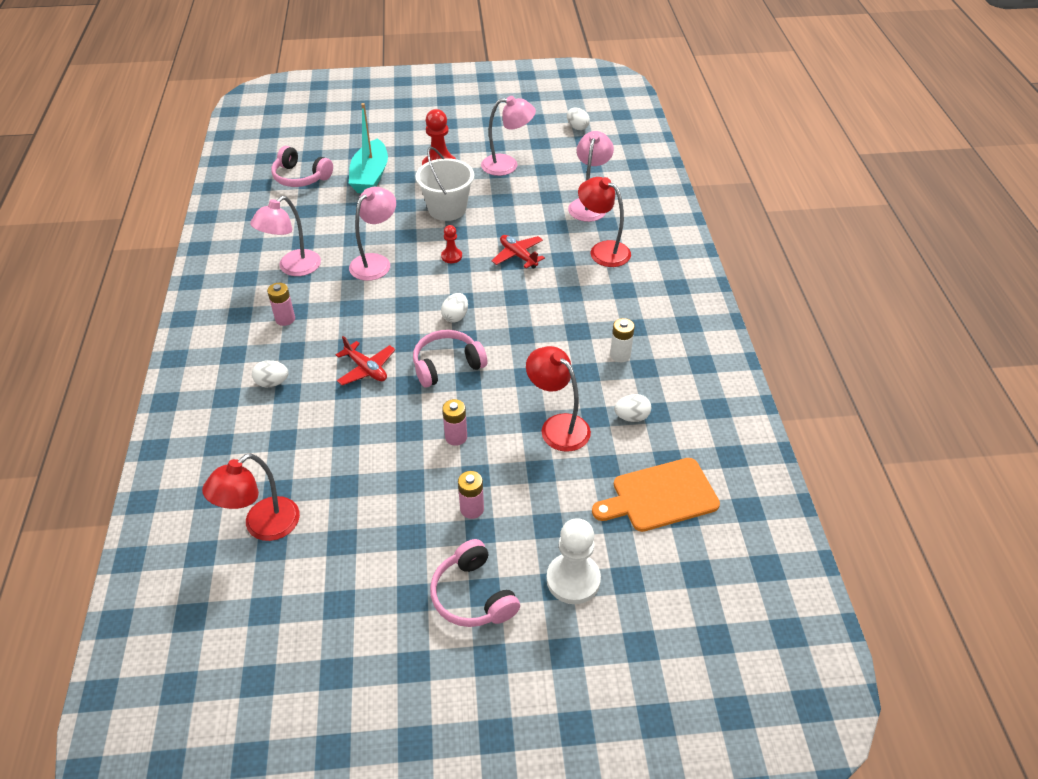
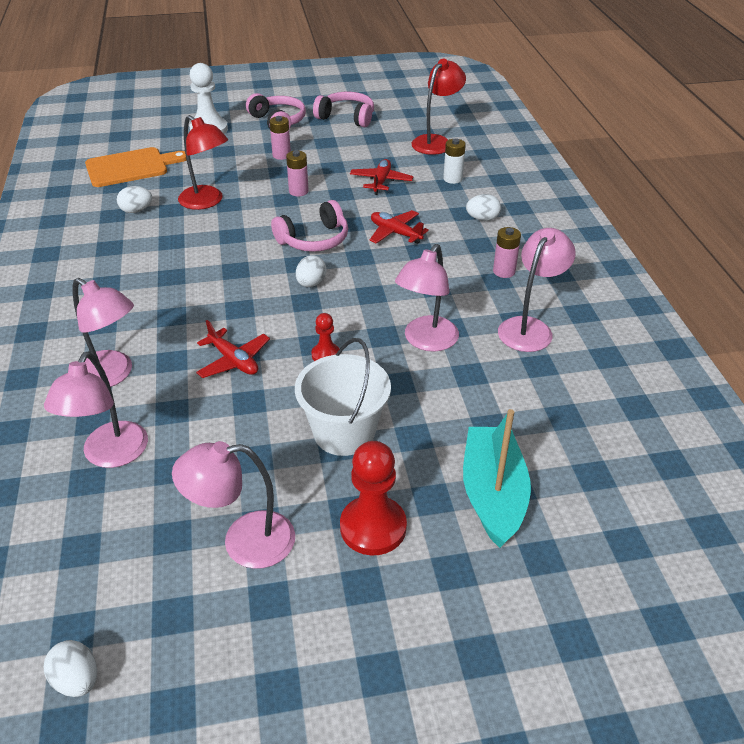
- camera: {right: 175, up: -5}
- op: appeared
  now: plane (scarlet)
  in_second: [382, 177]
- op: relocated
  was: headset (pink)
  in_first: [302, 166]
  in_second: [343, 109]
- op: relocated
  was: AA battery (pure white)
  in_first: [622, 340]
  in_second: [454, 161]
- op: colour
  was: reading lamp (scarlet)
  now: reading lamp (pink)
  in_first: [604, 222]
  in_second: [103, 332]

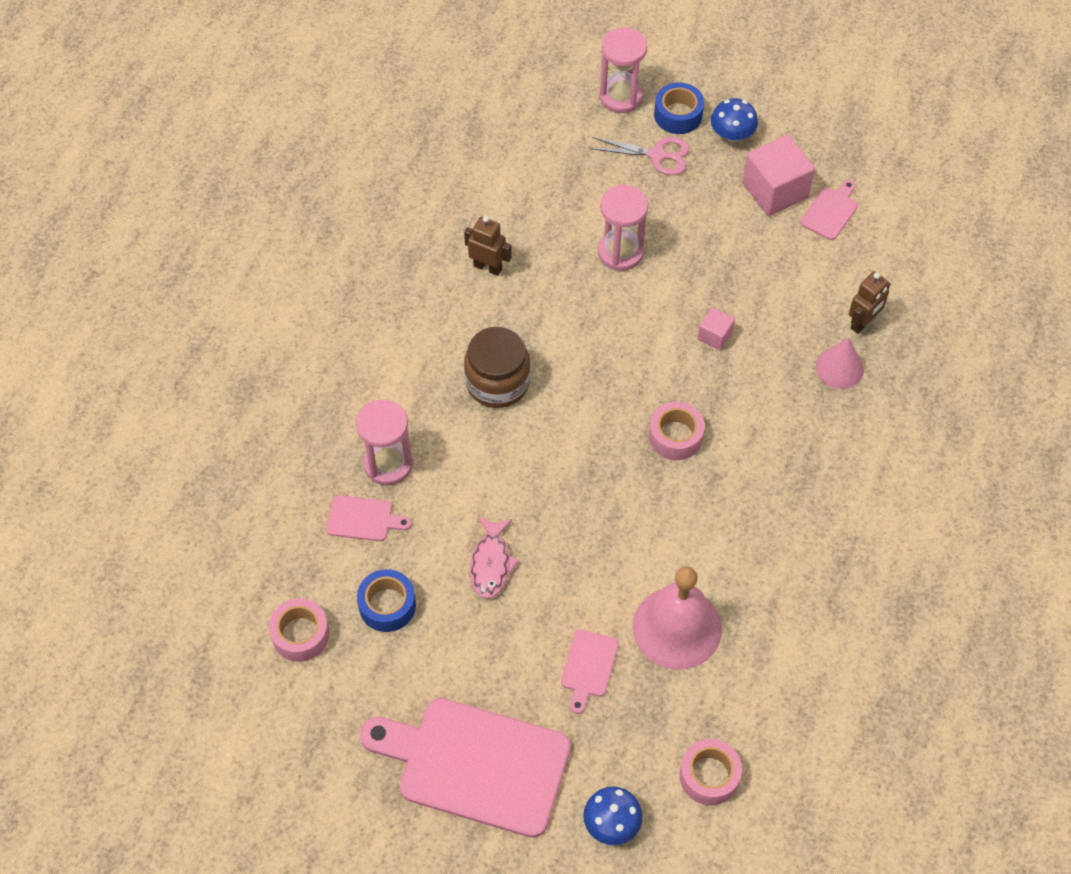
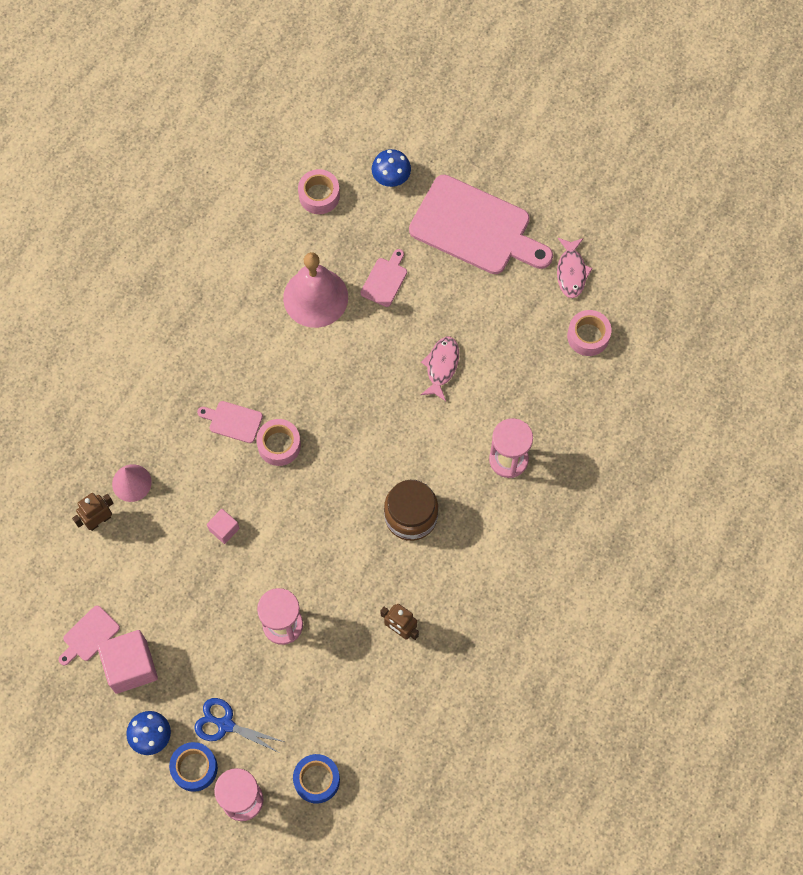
- camera: {right: -170, up: 10}
- op: appeared
  now: fish figure (pink)
  in_second: [575, 268]
- op: relocated
  was: bread board (pink)
  in_first: [368, 518]
  in_second: [230, 422]
- op: relocated
  was: sticky tape (cobalt)
  in_first: [386, 600]
  in_second: [316, 779]
- op: colour
  was: pair of scissors (pink)
  now: pair of scissors (cobalt)
  in_first: [640, 156]
  in_second: [239, 725]

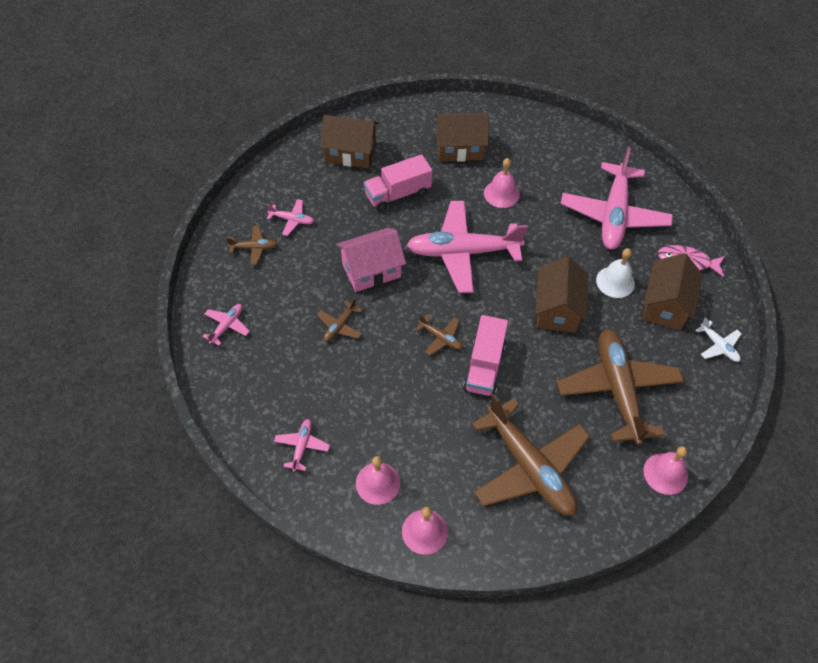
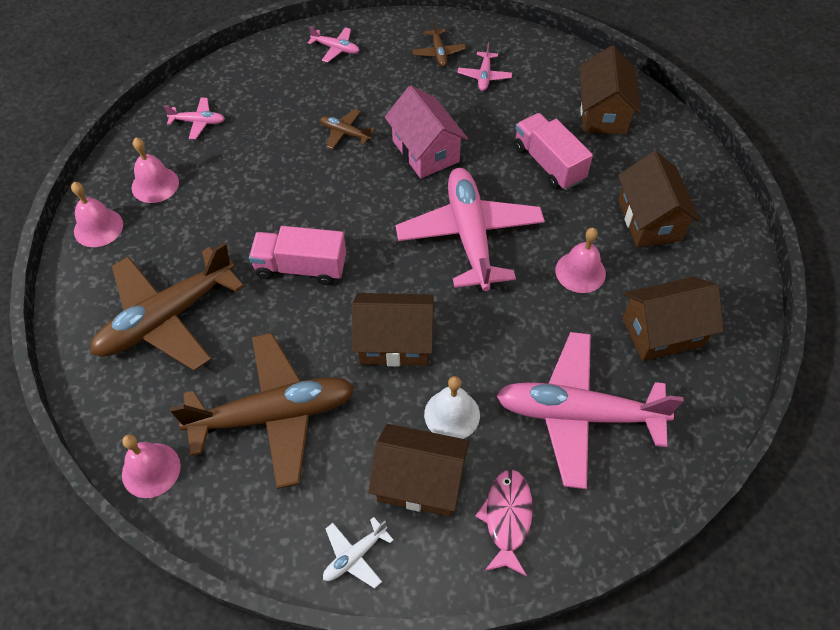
- camera: {right: 85, up: 0}
- op: missing
  was: plane (russet)
  in_first: [439, 335]
- op: appeared
  now: house (russet)
  in_second: [673, 319]

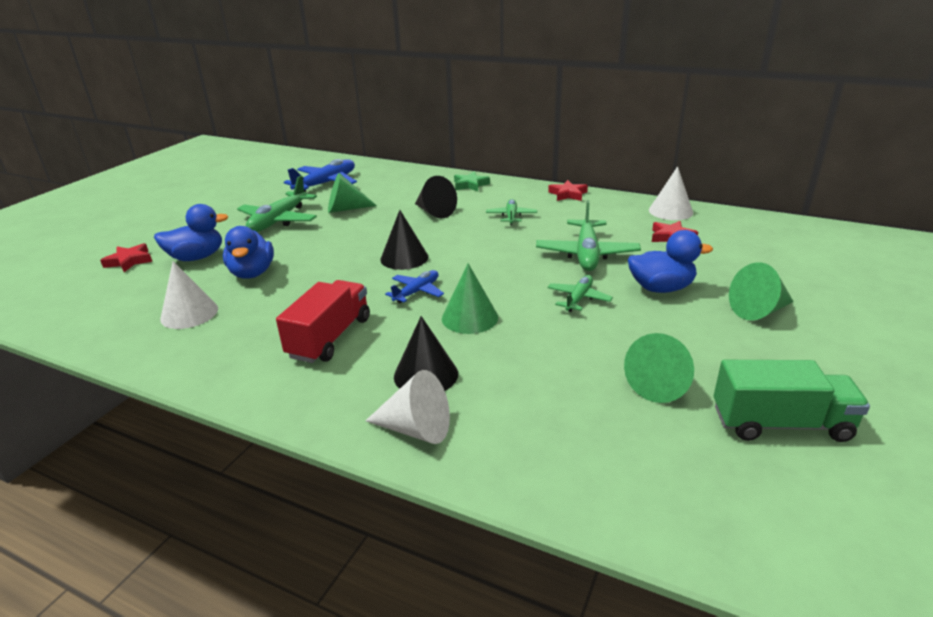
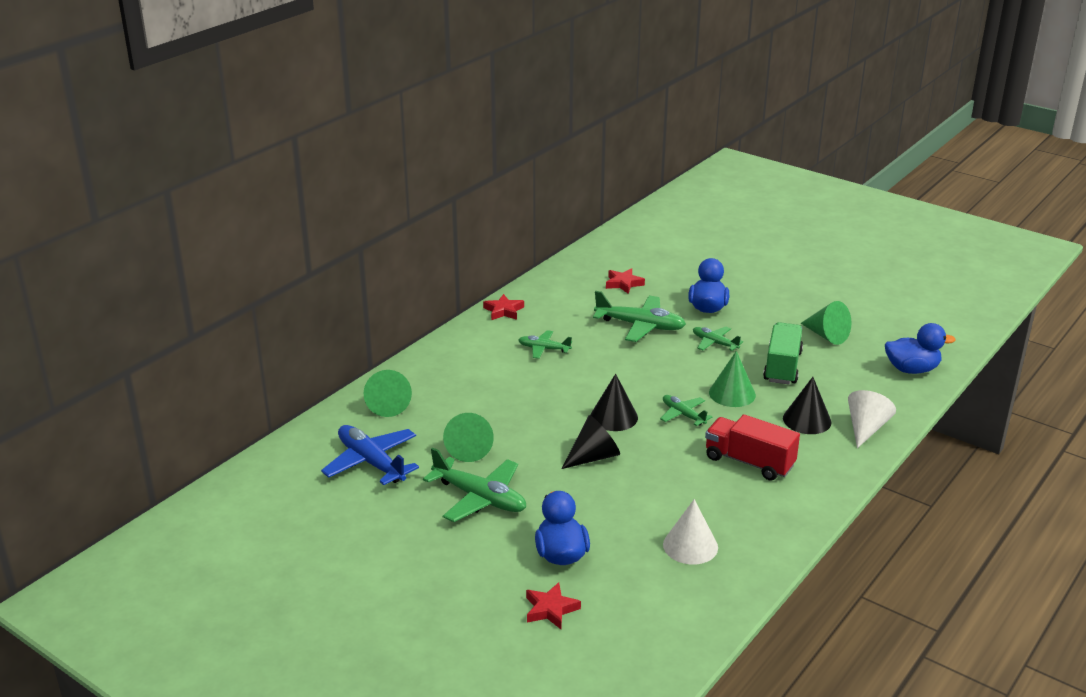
- camera: {right: -80, up: 0}
- op: missing
  was: star shape (emerald)
  in_first: [472, 181]
- op: missing
  was: solid cone (pure white)
  in_first: [671, 193]
- op: relocated
  was: rubber duck (cobalt)
  in_first: [248, 252]
  in_second: [920, 348]
- op: relocated
  was: solid cone (black)
  in_first: [436, 197]
  in_second: [591, 442]
- op: relocated
  was: toy truck (emerald)
  in_first: [792, 401]
  in_second: [783, 353]
- op: relocated
  was: solid cone (emerald)
  in_first: [761, 291]
  in_second: [388, 393]
- op: colour
  was: plane (cobalt)
  now: plane (emerald)
  in_first: [414, 286]
  in_second: [686, 410]

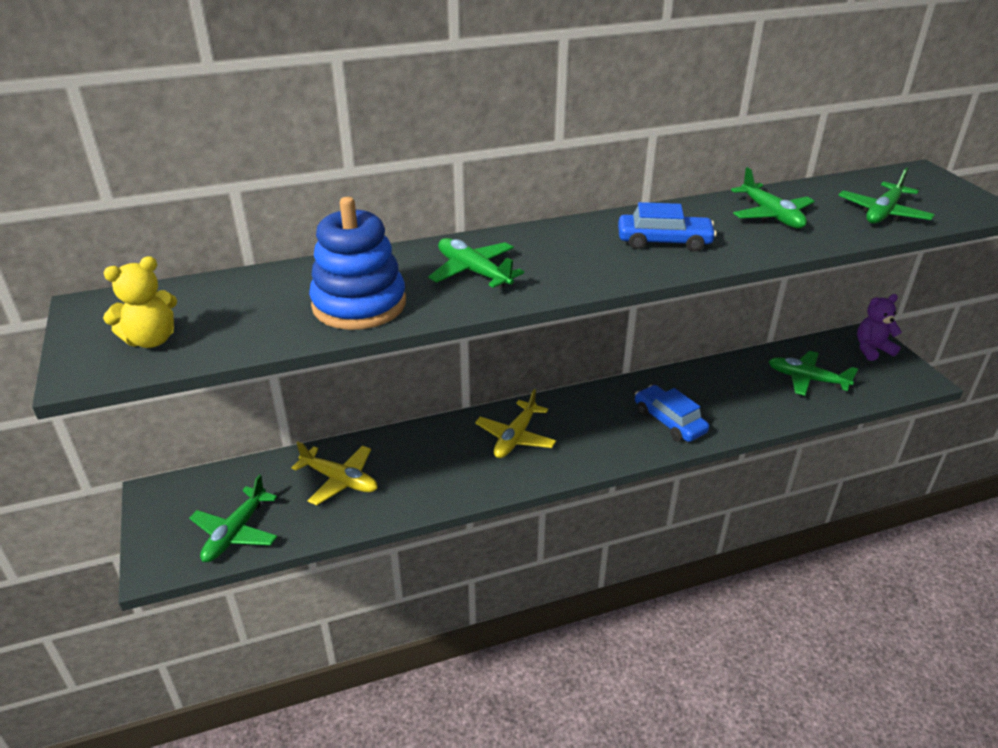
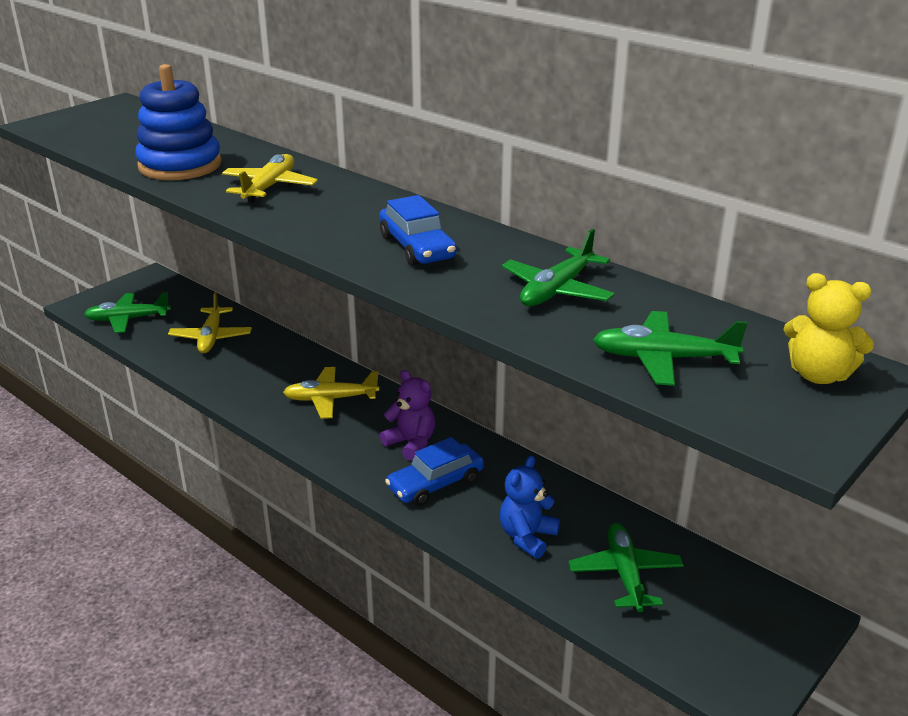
- camera: {right: 60, up: -5}
- op: appeared
  now: teddy (cobalt)
  in_second: [530, 507]
- op: relocated
  was: teddy (bright yellow)
  in_first: [140, 302]
  in_second: [828, 328]
- op: relocated
  was: teddy (royal purple)
  in_first: [879, 327]
  in_second: [408, 415]
- op: colour
  was: plane (emerald)
  now: plane (bright yellow)
  in_first: [476, 263]
  in_second: [270, 178]
- op: spun
  was: car (cobalt)
  in_first: [672, 413]
  in_second: [434, 471]
  clockwise: -150

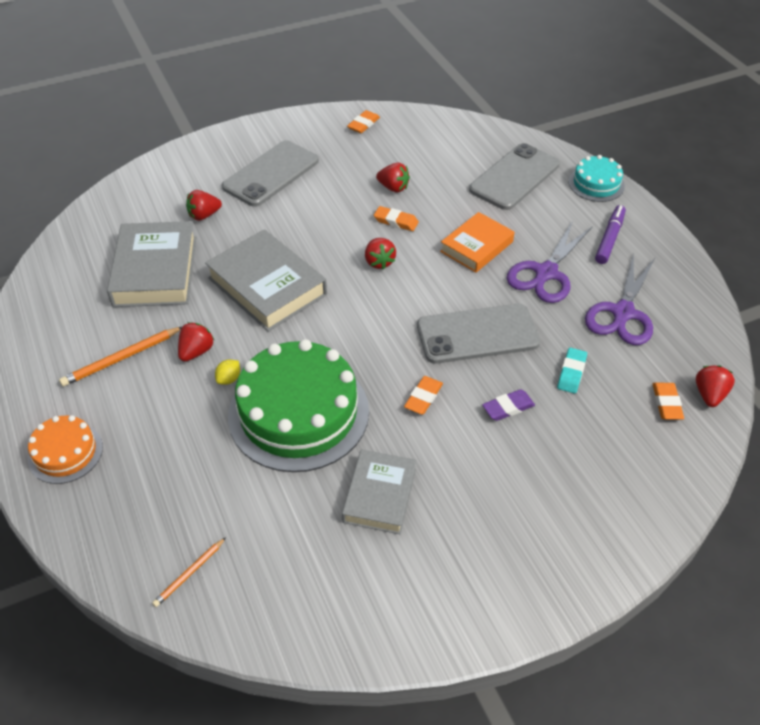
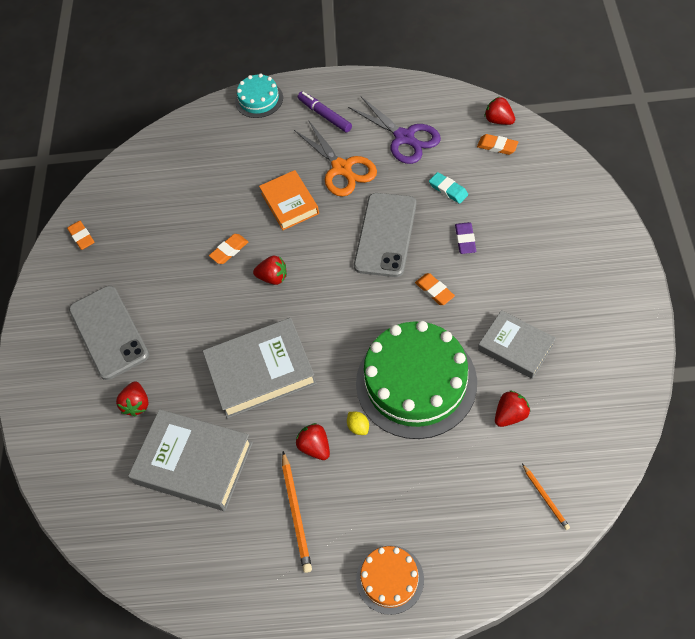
- camera: {right: -60, up: 10}
- op: missing
  was: mobile phone (ash-grey)
  in_first: [514, 176]
- op: relocated
  was: strawberry (scarlet)
  in_first: [393, 178]
  in_second: [512, 408]
- op: colour
  was: pair of scissors (royal purple)
  now: pair of scissors (bright orange)
  in_first: [549, 262]
  in_second: [335, 158]

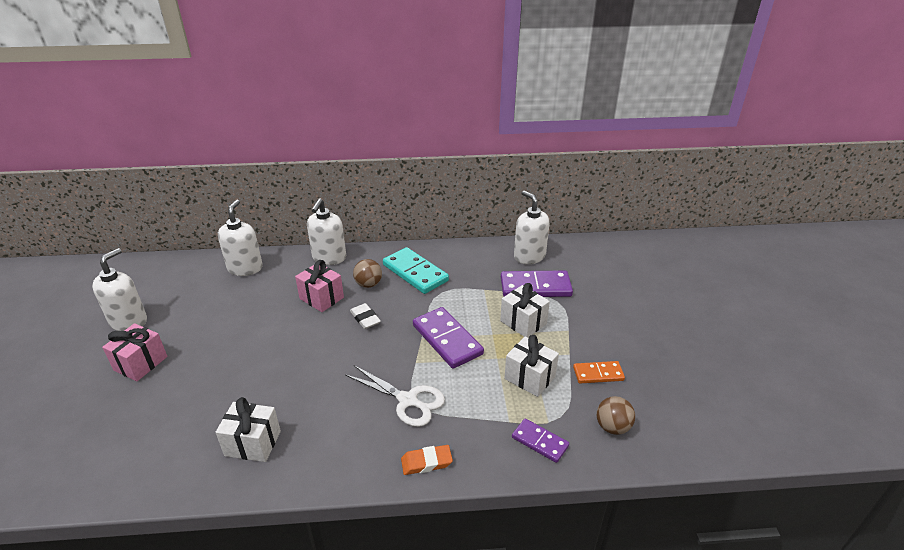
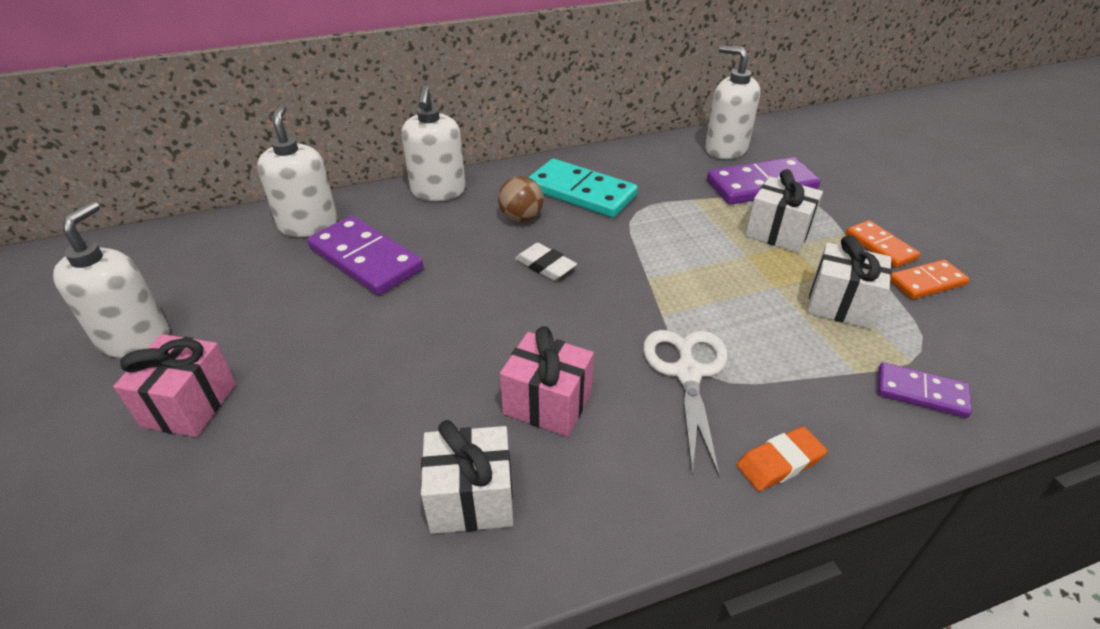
- camera: {right: -15, up: 5}
- op: missing
  was: ball (russet)
  in_first: [616, 415]
- op: appeared
  now: domino tile (bright orange)
  in_second: [883, 244]
- op: relocated
  was: present (pink)
  in_first: [319, 286]
  in_second: [547, 381]
- op: relocated
  was: domino tile (royal purple)
  in_first: [448, 338]
  in_second: [365, 256]
- op: spun
  was: pair of scissors (pure white)
  in_first: [395, 396]
  in_second: [685, 404]
  clockwise: -105

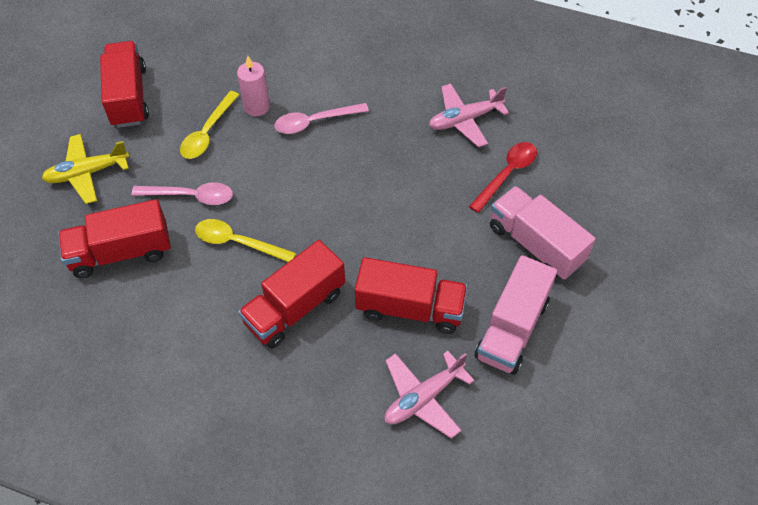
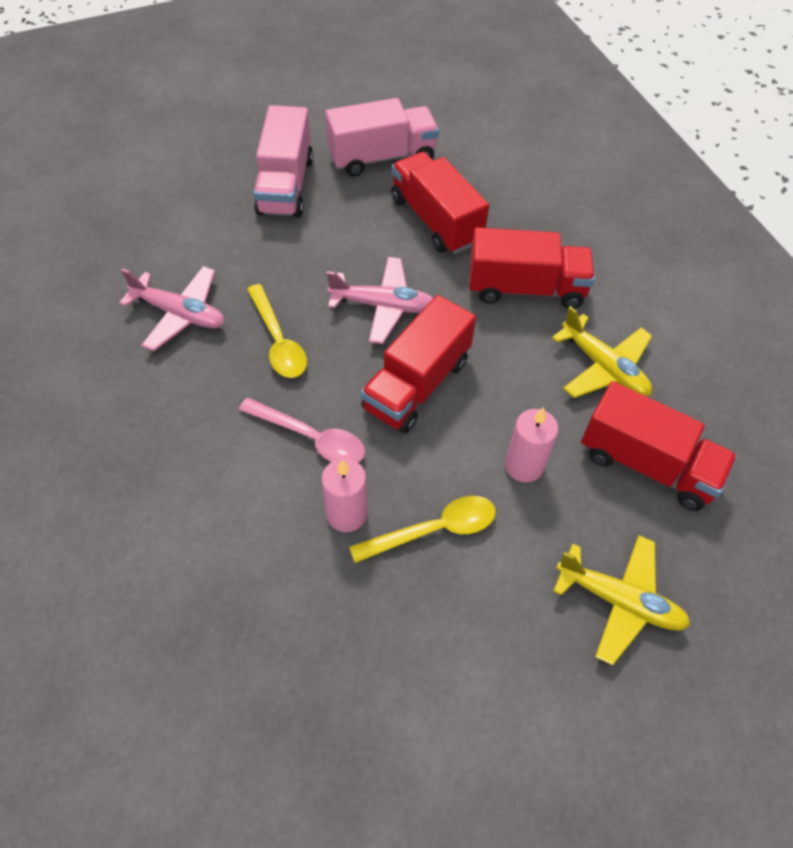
- camera: {right: -135, up: 0}
- op: missing
  was: spoon (scarlet)
  in_first: [503, 177]
- op: appeared
  now: plane (bright yellow)
  in_second: [602, 352]
- op: relocated
  was: toy truck (scarlet)
  in_first: [124, 84]
  in_second: [418, 364]
- op: relocated
  was: spoon (bright yellow)
  in_first: [245, 240]
  in_second: [277, 331]
- op: relocated
  was: plane (pink)
  in_first: [430, 395]
  in_second: [379, 300]
- op: exchanged
  was: spoon (pink)
  now: wax candle (pink)
  in_first: [182, 193]
  in_second: [531, 444]

